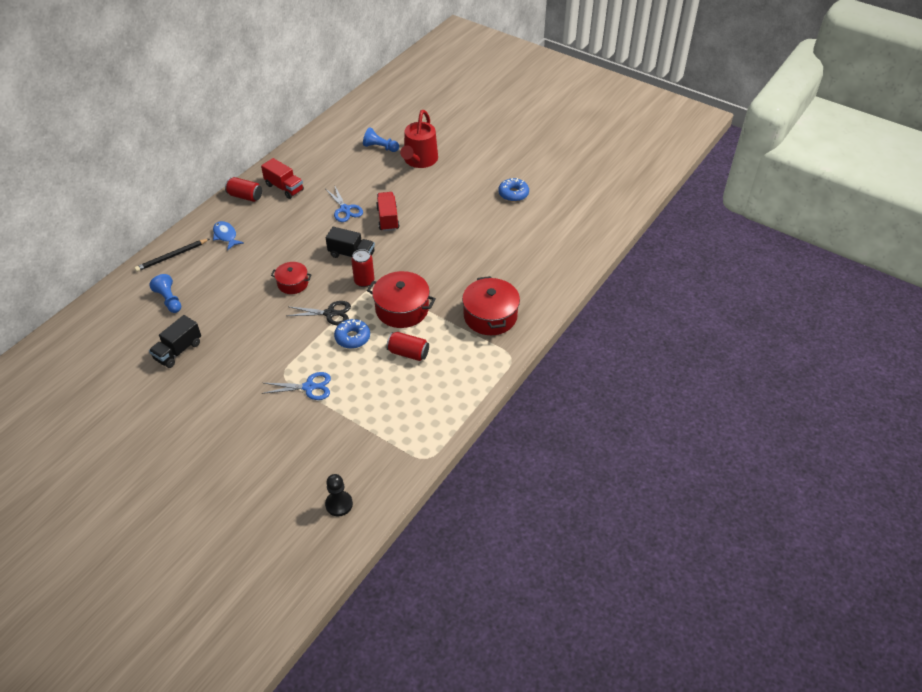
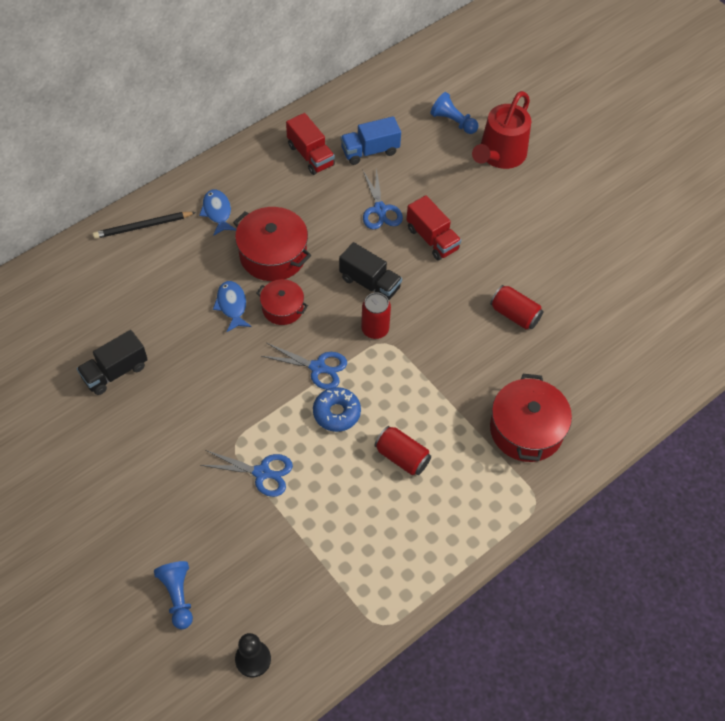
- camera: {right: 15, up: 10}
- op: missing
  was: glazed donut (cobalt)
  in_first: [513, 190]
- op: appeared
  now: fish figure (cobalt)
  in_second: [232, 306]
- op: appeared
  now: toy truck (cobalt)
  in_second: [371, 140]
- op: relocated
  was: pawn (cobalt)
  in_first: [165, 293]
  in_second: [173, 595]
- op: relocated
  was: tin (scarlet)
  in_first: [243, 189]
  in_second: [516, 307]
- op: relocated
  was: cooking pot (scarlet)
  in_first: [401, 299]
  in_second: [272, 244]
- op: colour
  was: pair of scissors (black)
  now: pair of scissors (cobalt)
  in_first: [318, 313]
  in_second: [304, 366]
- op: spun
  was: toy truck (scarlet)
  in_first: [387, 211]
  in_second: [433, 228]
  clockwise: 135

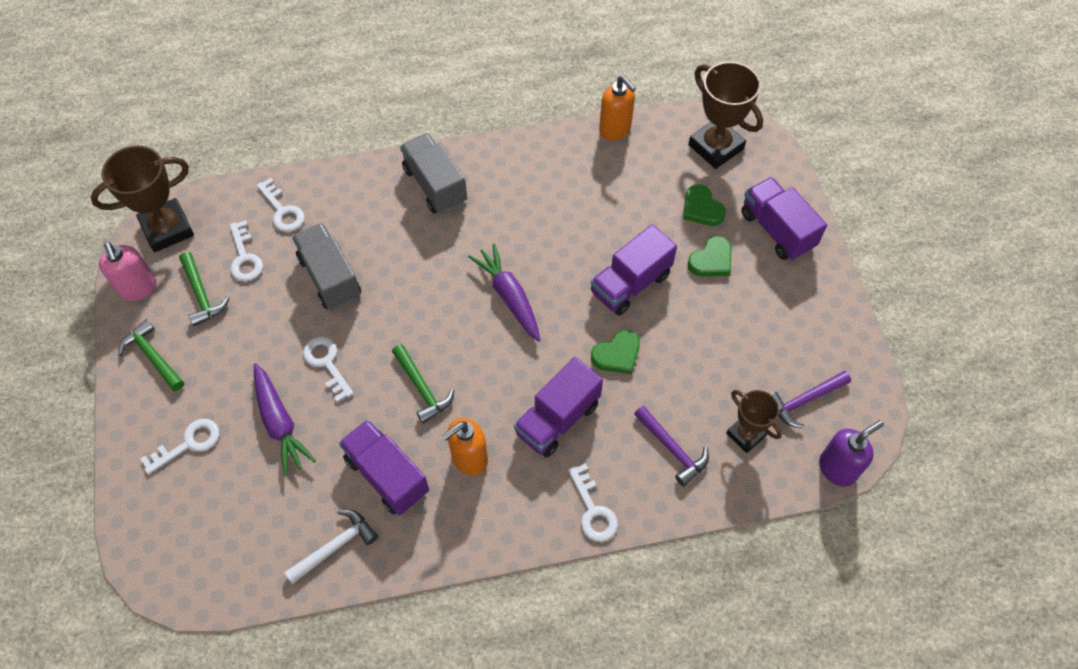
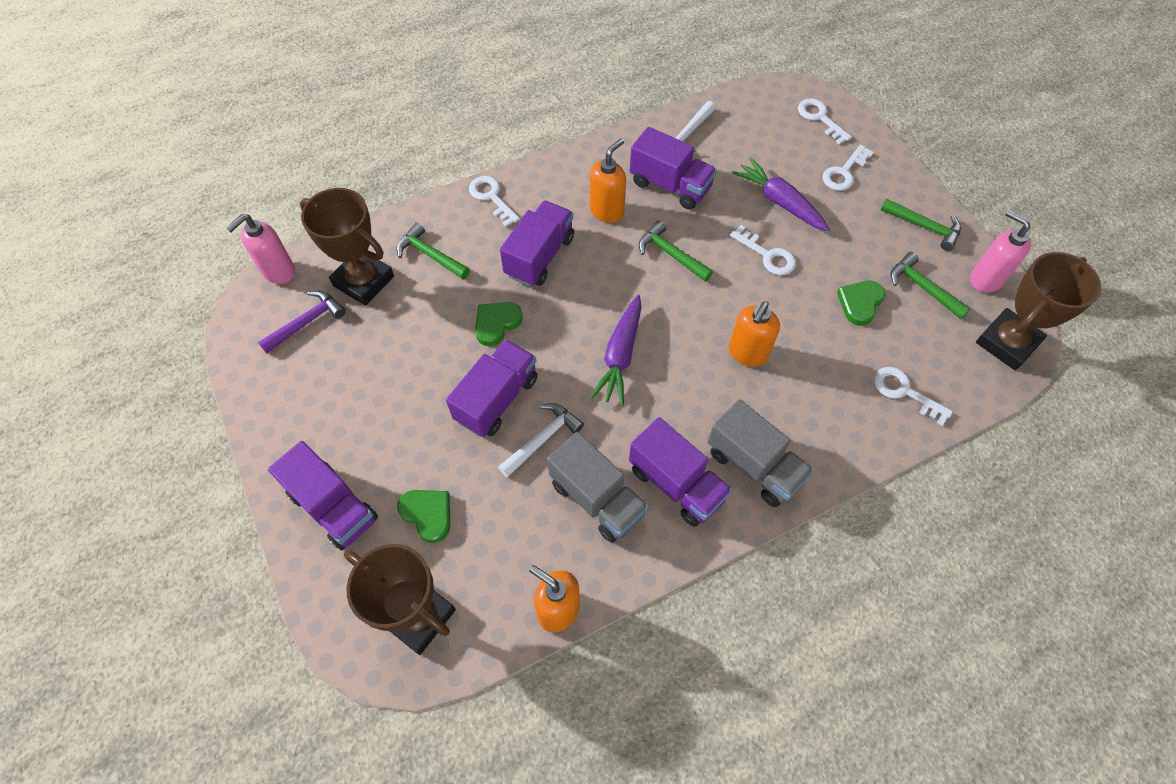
- camera: {right: 165, up: 0}
- op: appeared
  now: hammer (pure white)
  in_second: [541, 440]
- op: appeared
  now: toy truck (royal purple)
  in_second: [680, 472]
- op: appeared
  now: pump bottle (bright orange)
  in_second: [754, 334]
- op: relocated
  was: key (pure white)
  in_first: [246, 251]
  in_second: [825, 121]
- op: relocated
  was: toy truck (ash-grey)
  in_first: [326, 266]
  in_second: [598, 487]
- op: relocated
  was: love heart (emerald)
  in_first: [709, 256]
  in_second: [861, 303]
- op: colour
  was: hammer (royal purple)
  now: hammer (emerald)
  in_first: [671, 446]
  in_second: [433, 250]
- op: colour
  was: pump bottle (royal purple)
  now: pump bottle (pink)
  in_first: [851, 453]
  in_second: [260, 249]
- op: spun
  was: root vegetable (royal purple)
  in_first: [504, 292]
  in_second: [616, 350]
  clockwise: 60
- op: size
  was: trophy (russet)
  in_first: [754, 421]
  in_second: [347, 247]
  ratio: 1.63

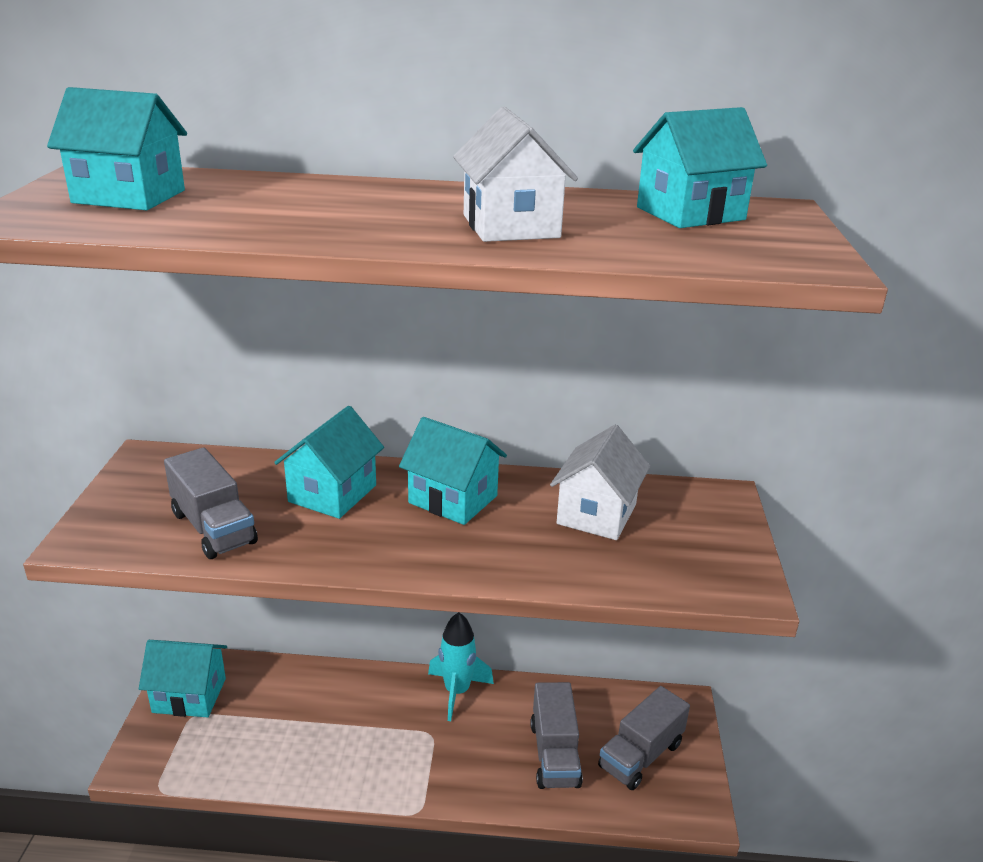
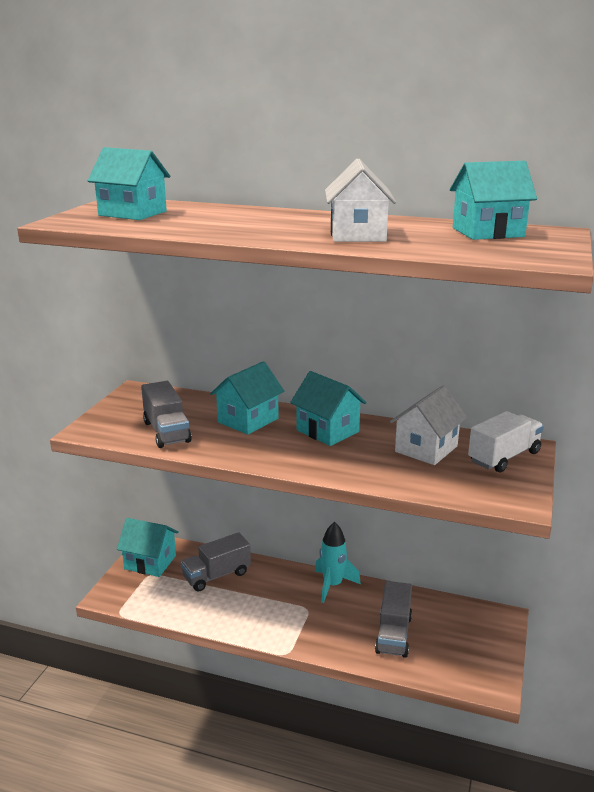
- camera: {right: 15, up: -5}
- op: appeared
  now: toy truck (pure white)
  in_second: [506, 441]
- op: relocated
  was: toy truck (ash-grey)
  in_first: [644, 738]
  in_second: [216, 562]

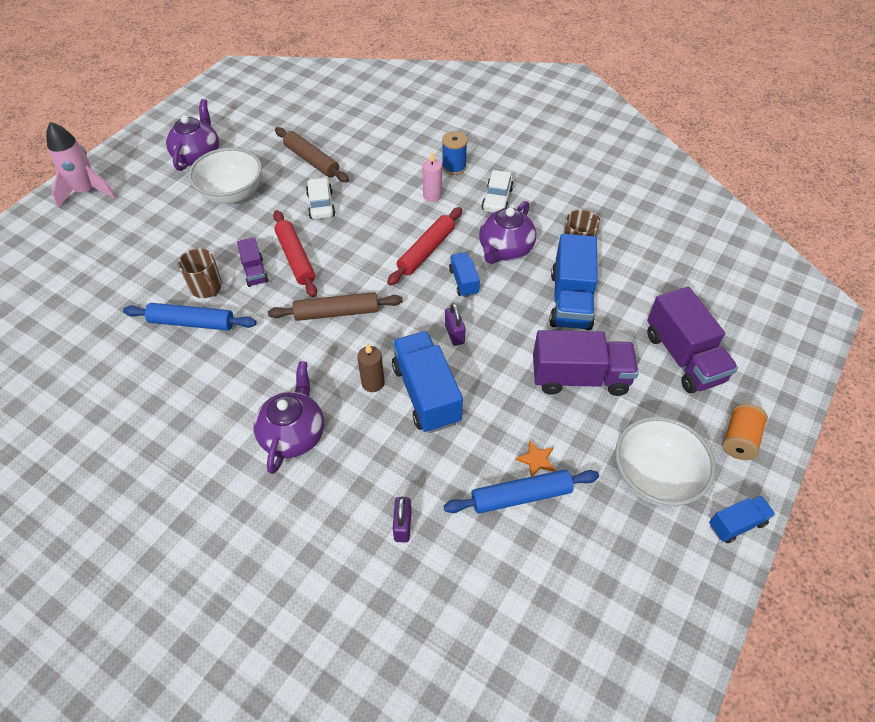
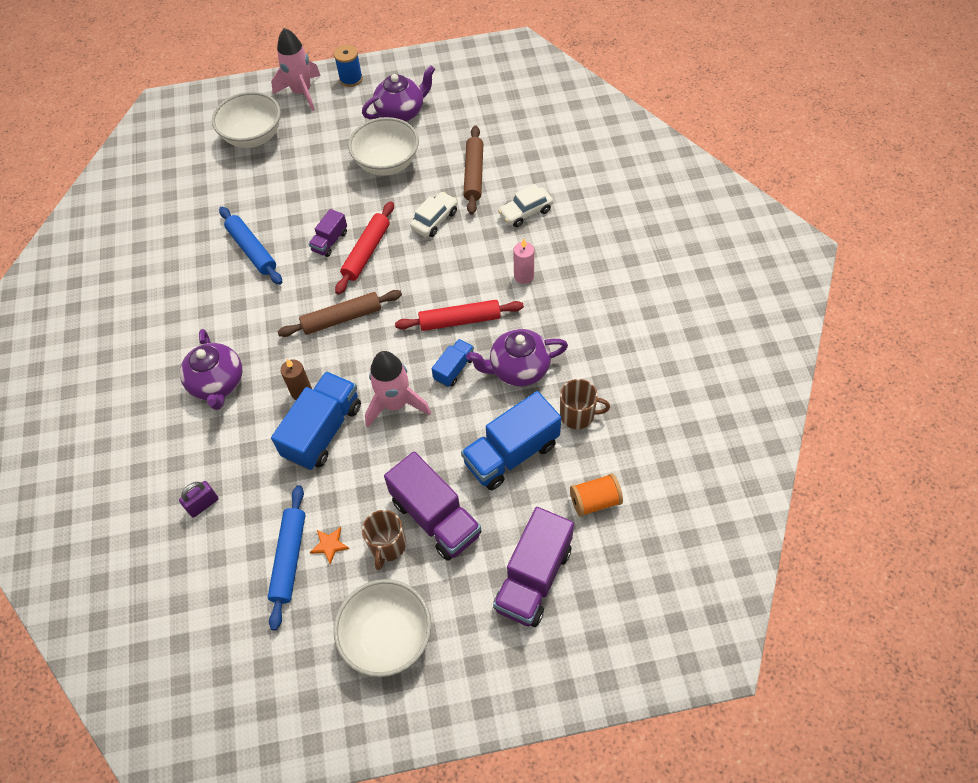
- camera: {right: 50, up: 5}
- op: missing
  was: toy truck (cobalt)
  in_first: [742, 519]
- op: appeared
  now: bowl (pure white)
  in_second: [246, 120]
- op: relocated
  was: tea mug (russet)
  in_first: [200, 273]
  in_second: [384, 540]
- op: relocated
  was: reel of thread (cobalt)
  in_first: [455, 153]
  in_second: [348, 66]
- op: relocated
  was: car (pure white)
  in_first: [498, 191]
  in_second: [525, 205]
- op: relocated
  was: reel of thread (bright orange)
  in_first: [745, 432]
  in_second: [596, 495]
- op: exchanged
  was: lock (royal purple)
  now: rocket (pink)
  in_first: [455, 324]
  in_second: [398, 389]
- op: spun
  was: teapot (royal purple)
  in_first: [289, 417]
  in_second: [211, 369]
  clockwise: 105
- op: spun
  was: dough roller (russet)
  in_first: [335, 306]
  in_second: [340, 313]
  clockwise: -60
- op: spun
  was: dough roller (cobalt)
  in_first: [521, 491]
  in_second: [286, 558]
  clockwise: 60

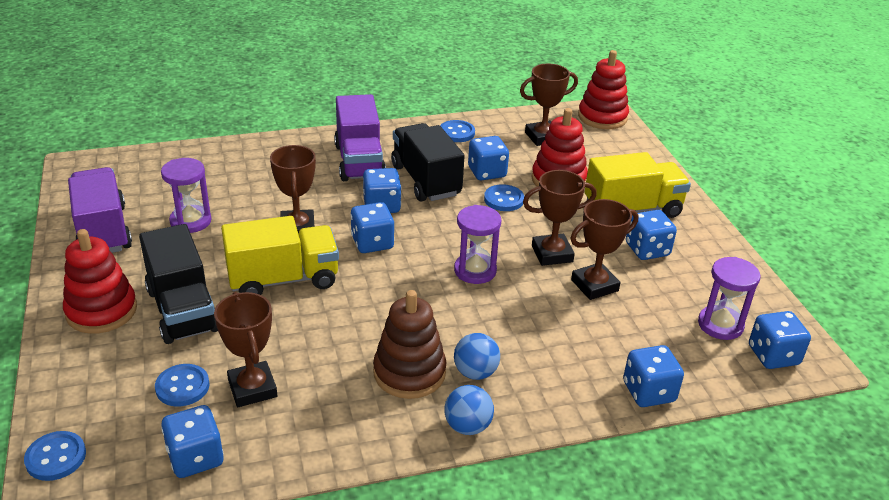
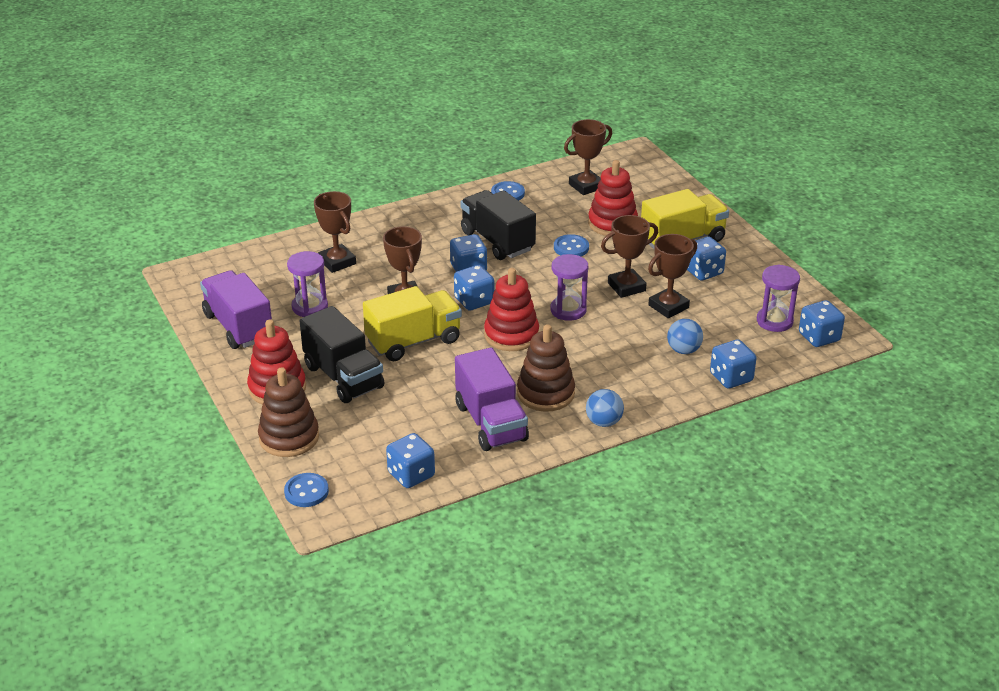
- camera: {right: -10, up: 0}
- op: missing
  was: sewing button (cobalt)
  in_first: [182, 385]
- op: missing
  was: game die (cobalt)
  in_first: [488, 158]
- op: appeared
  now: stacking toy (russet)
  in_second: [288, 412]
- op: relocated
  was: trophy (russet)
  in_first: [245, 349]
  in_second: [335, 232]
- op: relocated
  was: toy truck (royal purple)
  in_first: [360, 137]
  in_second: [492, 399]
- op: relocated
  was: ball (cobalt)
  in_first: [477, 356]
  in_second: [685, 336]
- op: relocated
  was: stacking toy (scarlet)
  in_first: [603, 89]
  in_second: [511, 309]

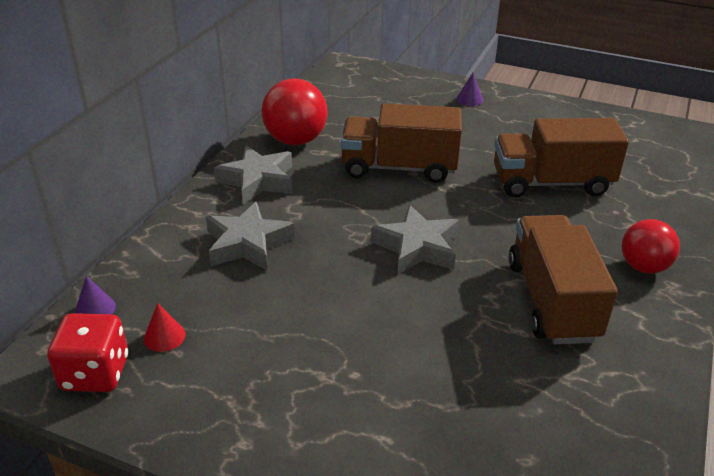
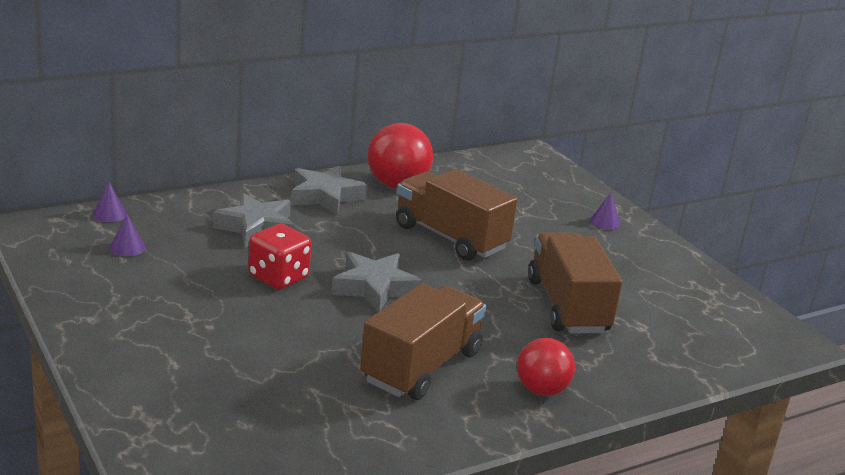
- camera: {right: 35, up: -10}
- op: relocated
  was: game die (scarlet)
  in_first: [87, 352]
  in_second: [279, 256]
- op: colour
  was: solid cone (scarlet)
  now: solid cone (royal purple)
  in_first: [165, 327]
  in_second: [127, 235]
- op: spun
  was: toy truck (russet)
  in_first: [561, 157]
  in_second: [575, 283]
  clockwise: 45

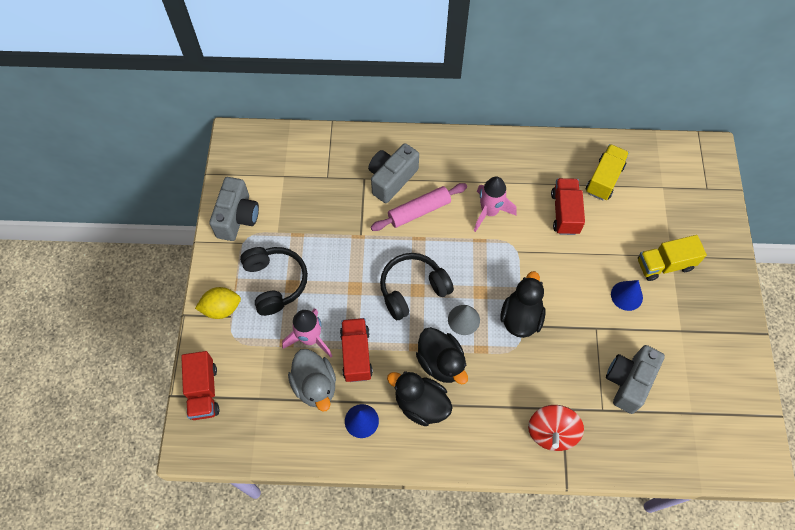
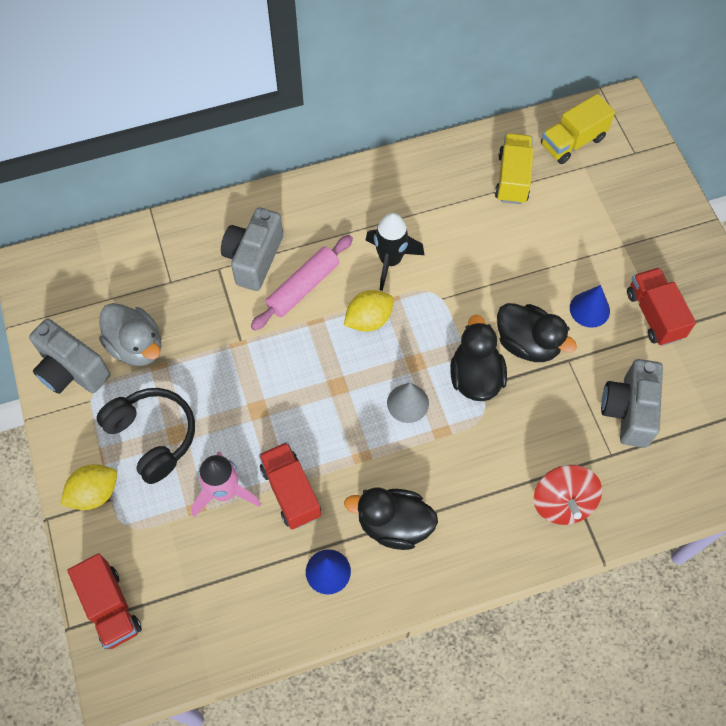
- camera: {right: -20, up: 0}
- op: missing
  was: headset (black)
  in_first: [417, 286]
- op: appeared
  now: toy lemon (bright yellow)
  in_second: [369, 311]
- op: relocated
  was: rubber duck (ash-grey)
  in_first: [312, 380]
  in_second: [130, 334]
- op: relocated
  was: rubber duck (black)
  in_first: [442, 355]
  in_second: [537, 332]
- op: relocated
  was: toy truck (scarlet)
  in_first: [568, 206]
  in_second: [661, 306]
- op: relocated
  was: toy truck (bright yellow)
  in_first: [672, 258]
  in_second: [578, 129]
- op: colour
  was: rocket (pink)
  now: rocket (black)
  in_first: [495, 204]
  in_second: [394, 252]
- op: spun
  was: compact camera (ash-grey)
  in_first: [234, 209]
  in_second: [70, 356]
  clockwise: 135

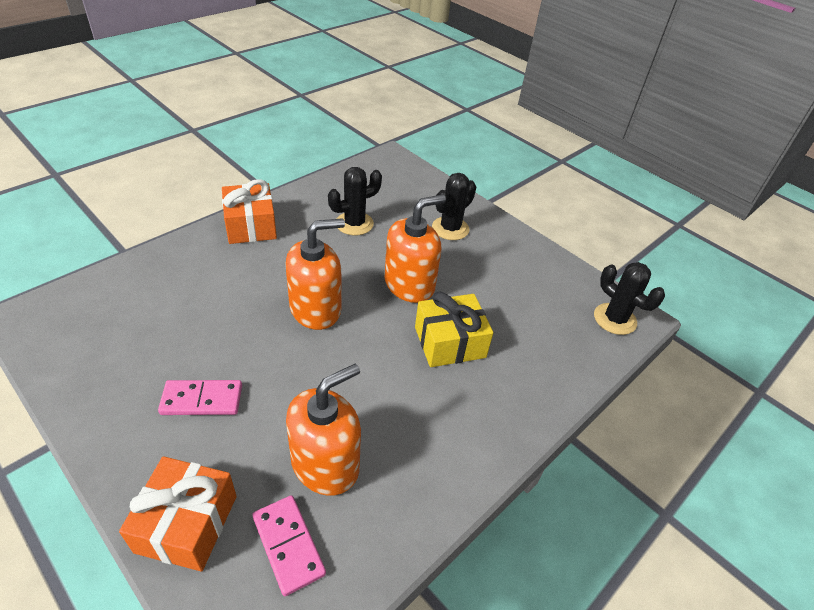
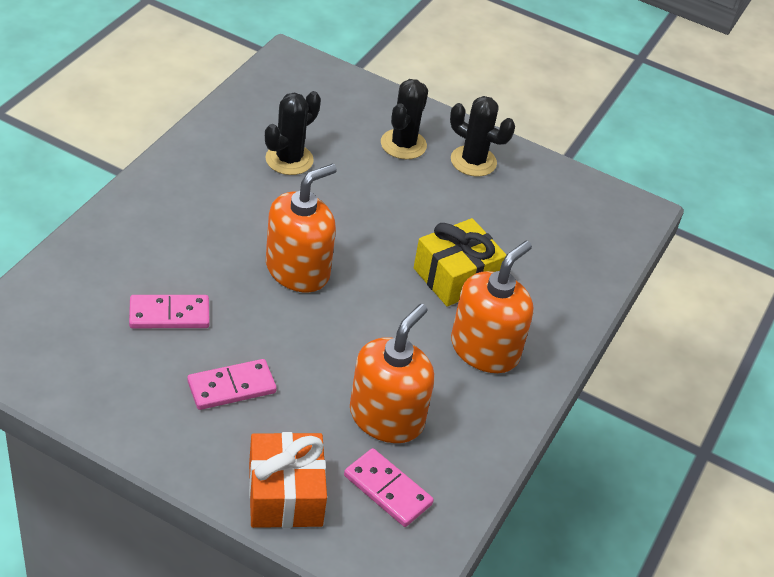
- camera: {right: -20, up: 0}
- op: missing
  was: present (bright orange)
  in_first: [249, 211]
- op: appeared
  now: domino tile (pink)
  in_second: [169, 311]
- op: relocated
  was: pump bottle (bright orange)
  in_first: [415, 248]
  in_second: [492, 307]
- op: relocated
  was: prickly plant (black)
  in_first: [629, 298]
  in_second: [482, 136]

